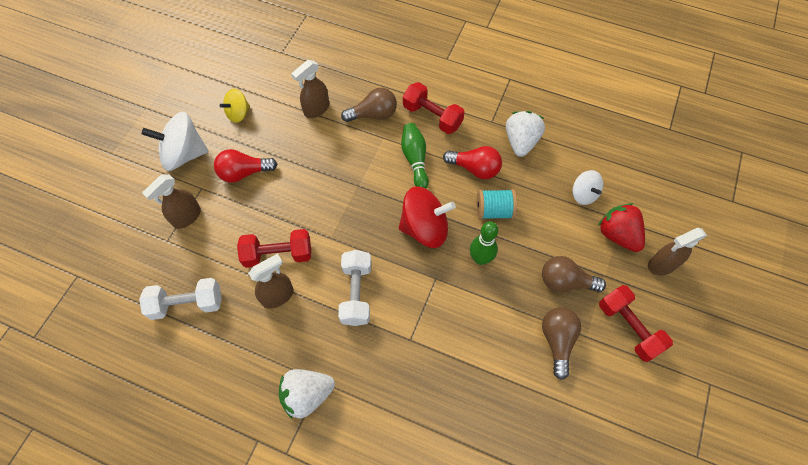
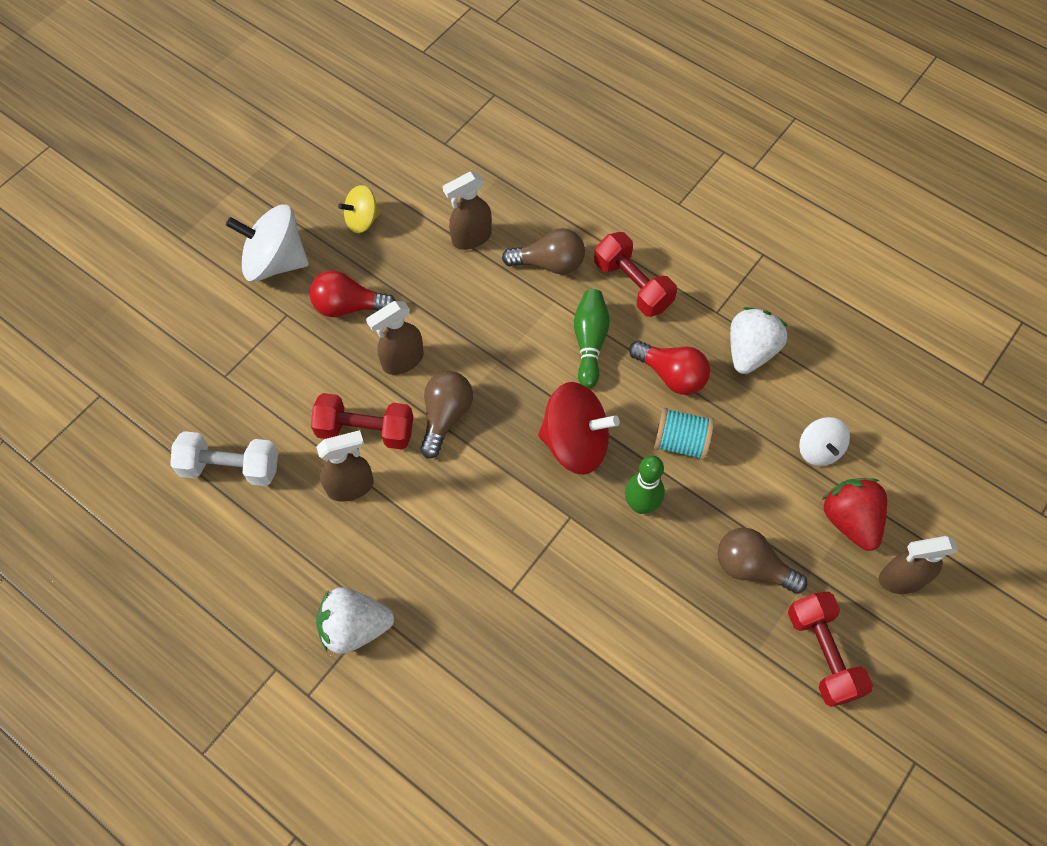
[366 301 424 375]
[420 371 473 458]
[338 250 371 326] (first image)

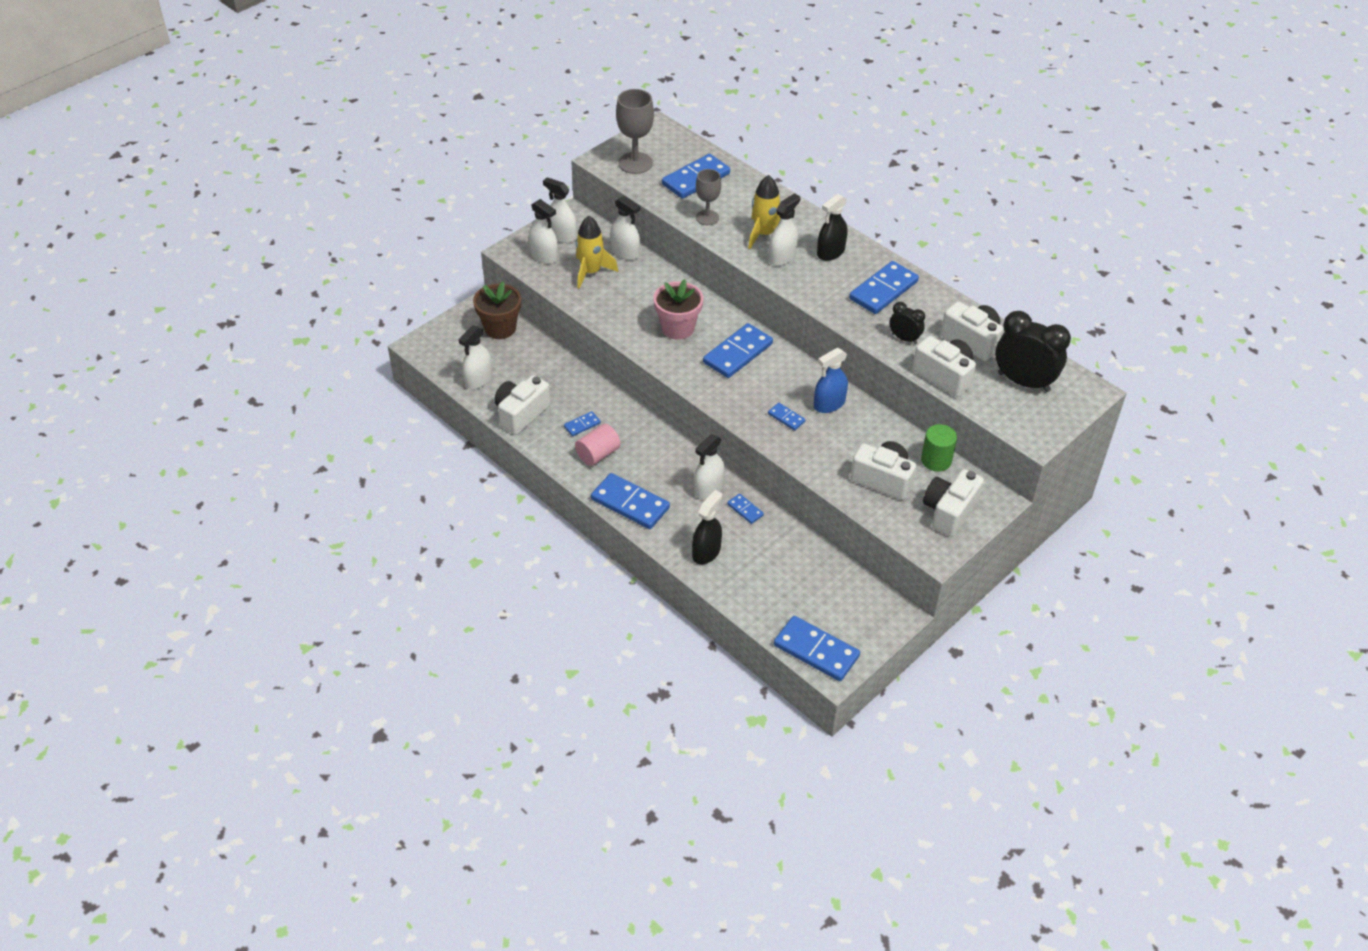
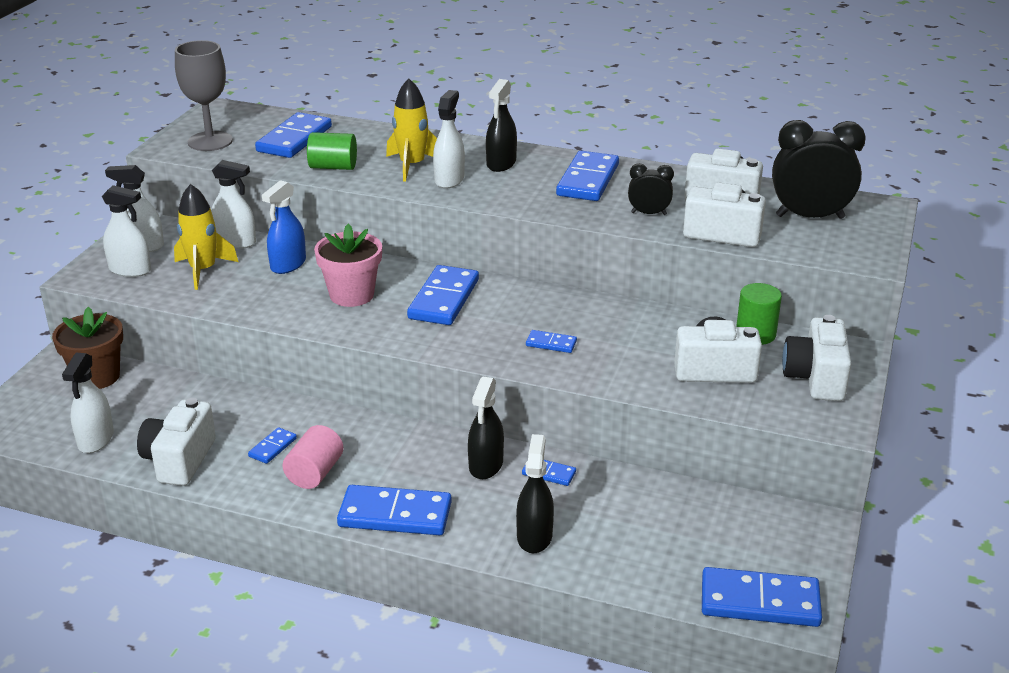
[262 180 306 274]
[307 132 357 170]
[468 376 504 479]

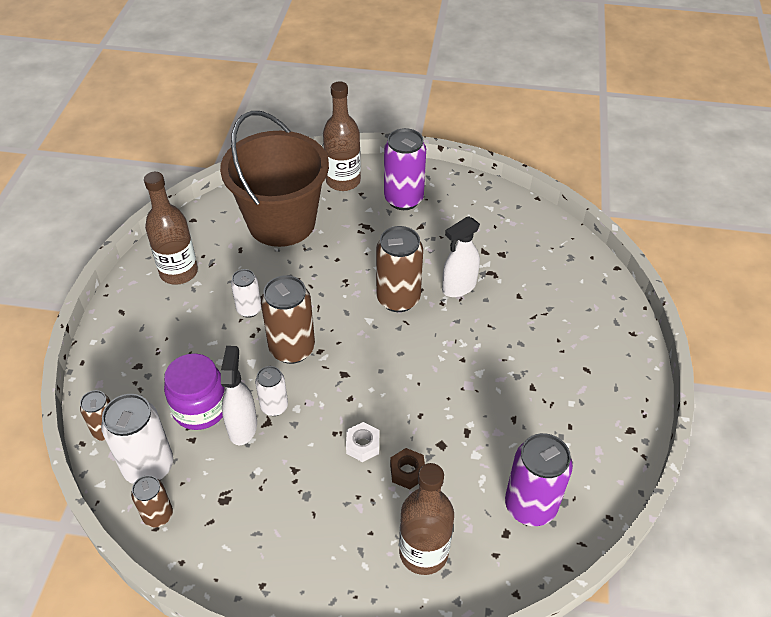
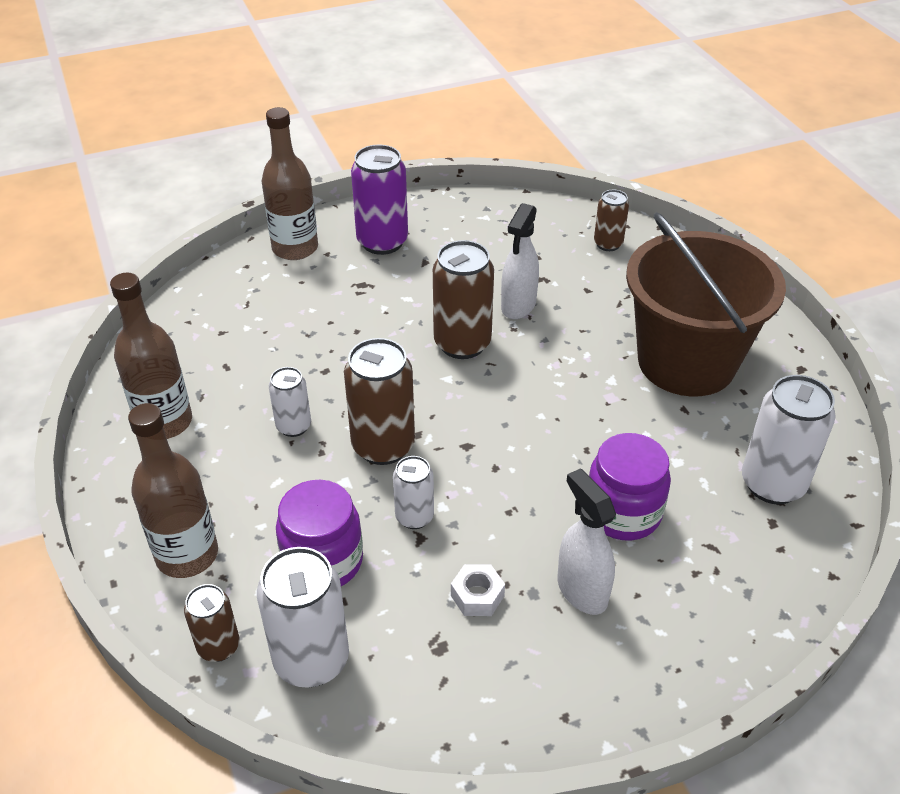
[128 403 218 578]
[451 564 505 616]
[557 468 616 615]
[589 433 671 541]
[594 190 629 251]
[626 212 786 396]
[742 375 836 504]

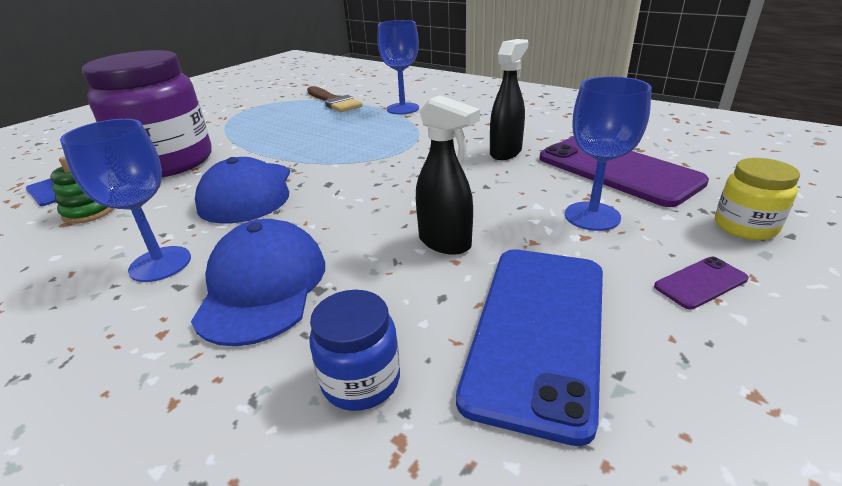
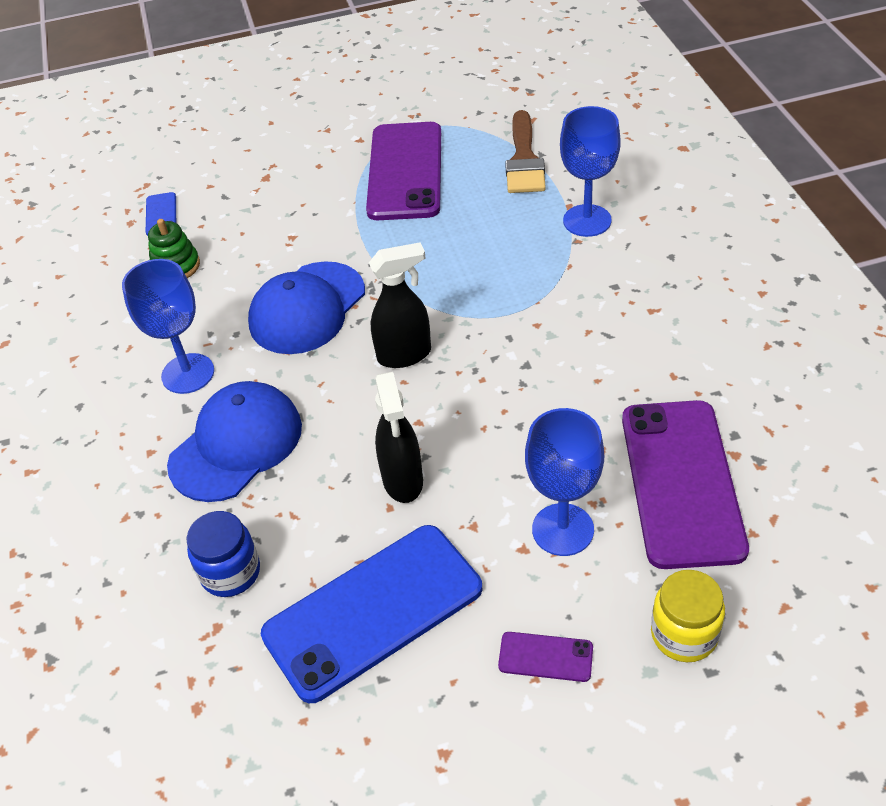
[366 122 441 220]
[369 242 431 368]
[82 50 211 177] (first image)

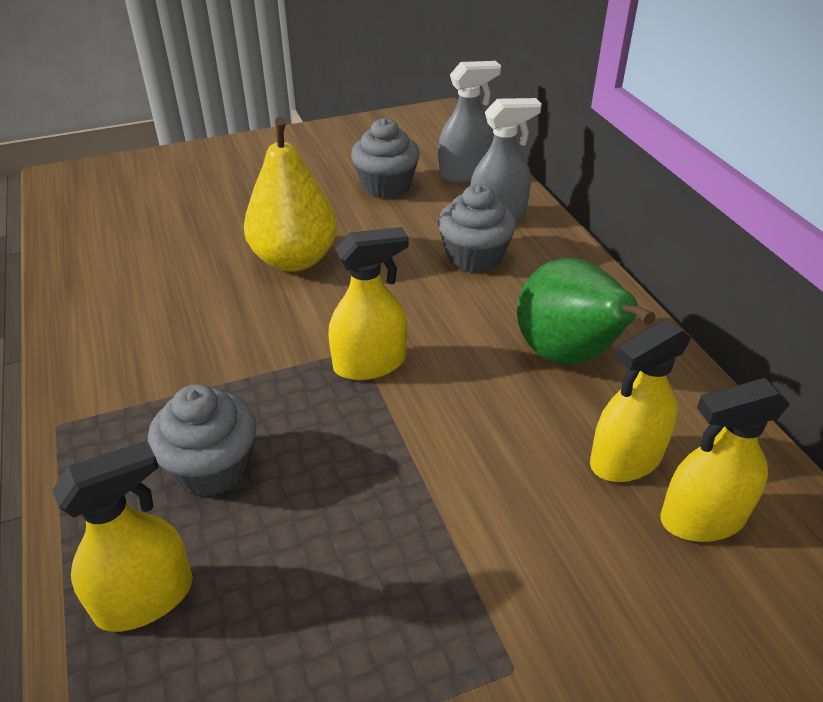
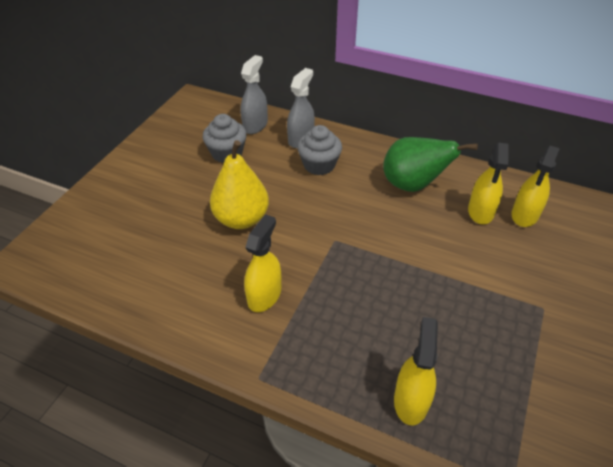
[244 214 281 312]
[148 384 257 497] (first image)

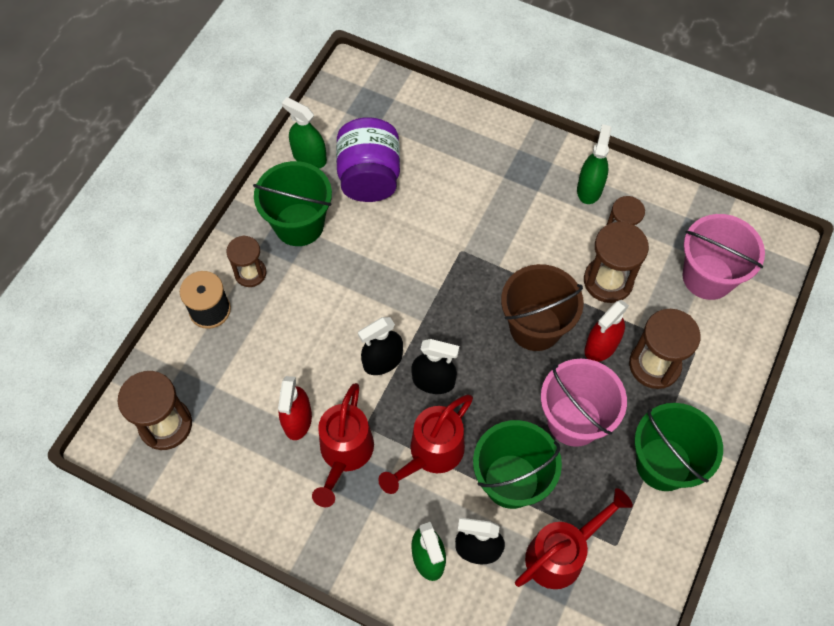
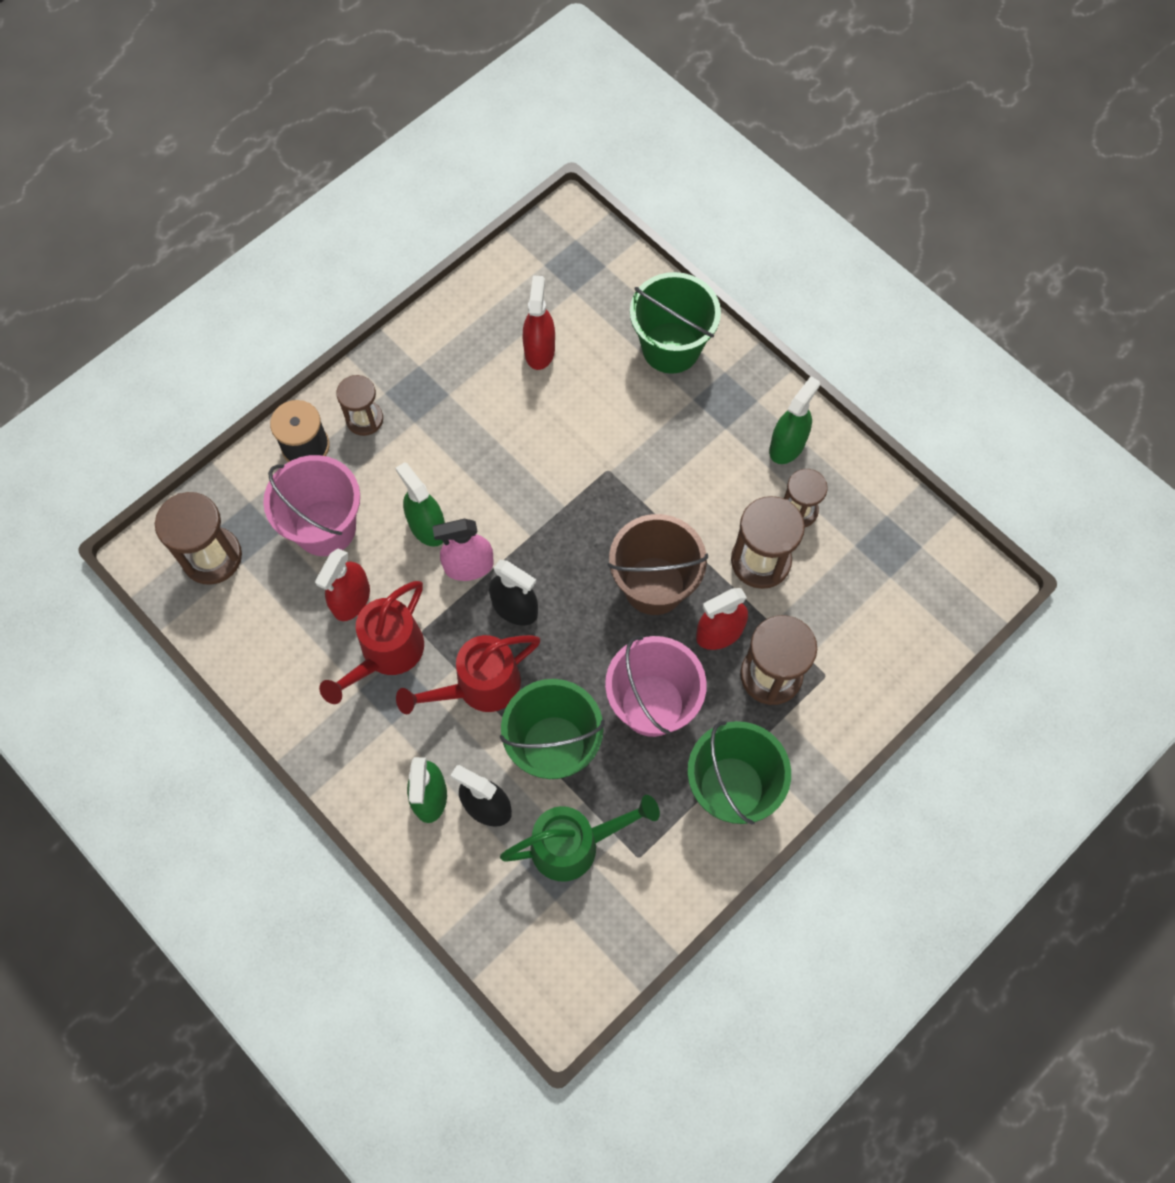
[263 455 360 556]
[395 462 445 547]
[432 519 494 581]
[500 795 660 882]
[523 275 555 370]
[630 272 721 374]

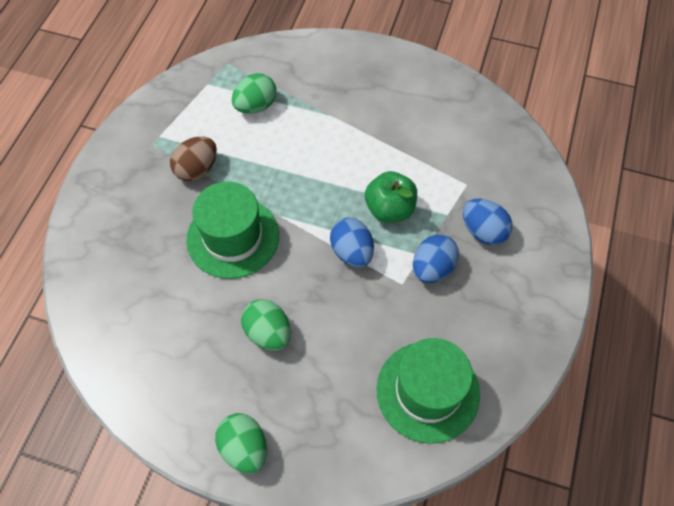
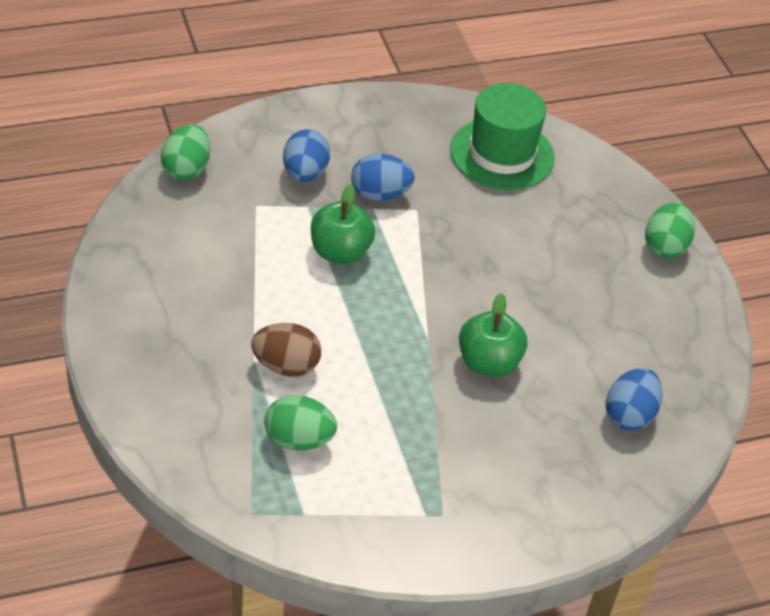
[161 125 210 180]
[251 323 321 377]
[459 293 527 377]
[605 368 663 431]

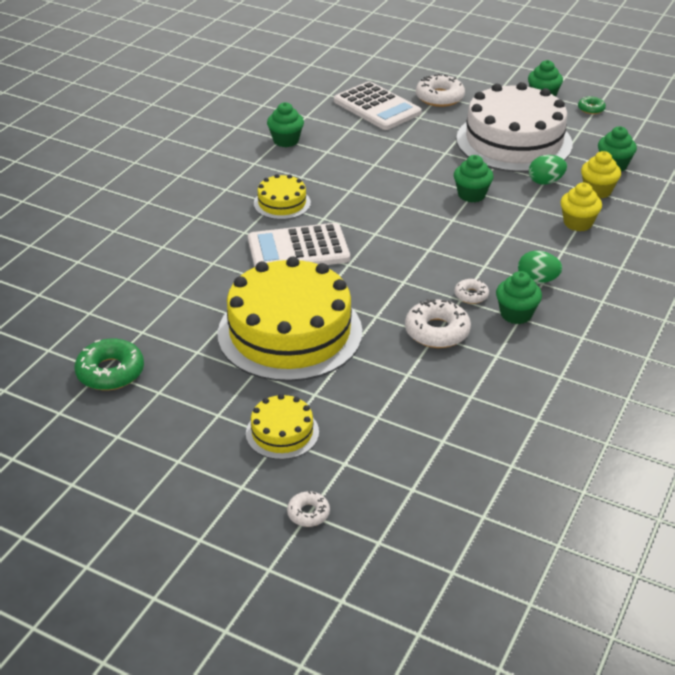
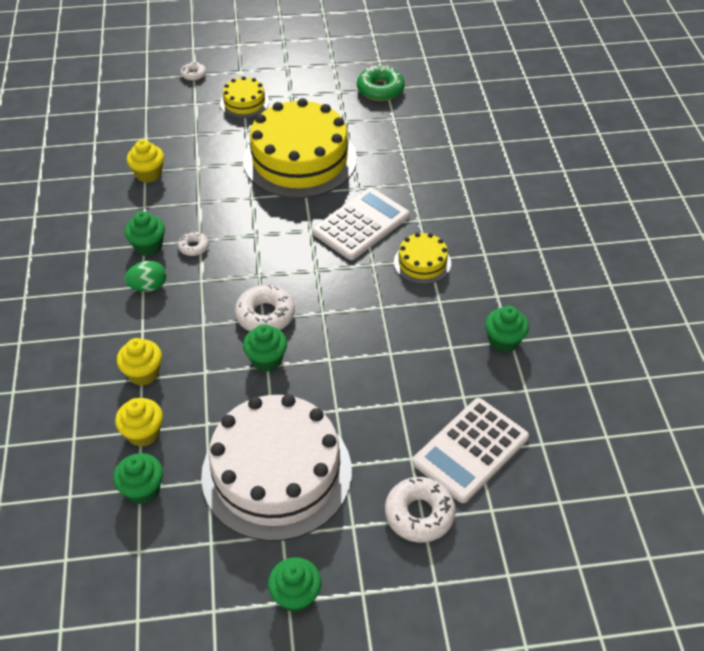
[127 139 164 183]
[235 285 295 331]
[413 398 529 503]
[529 155 567 185] (first image)
[578 96 606 114] (first image)

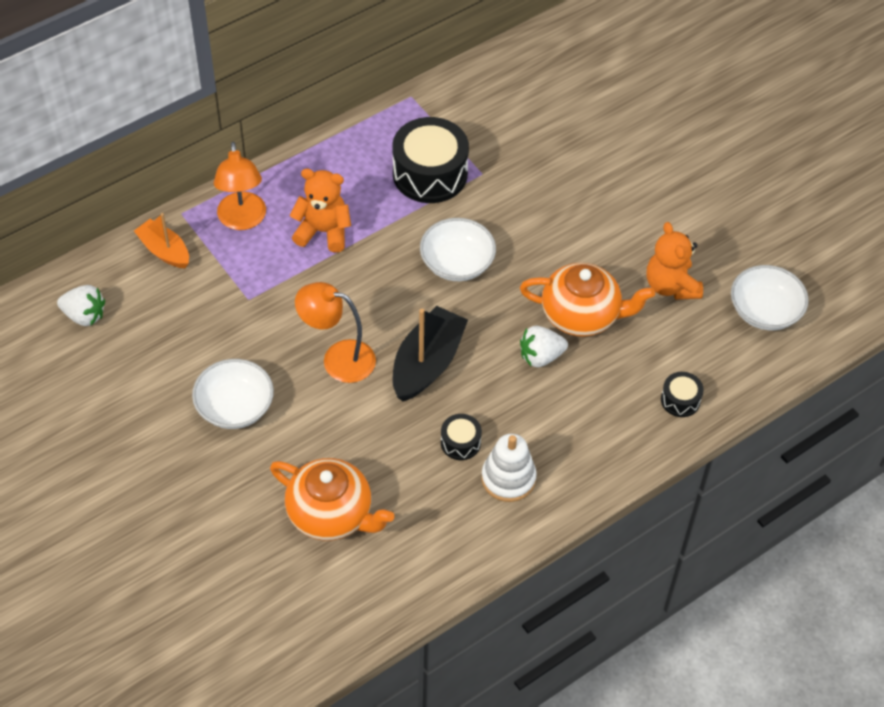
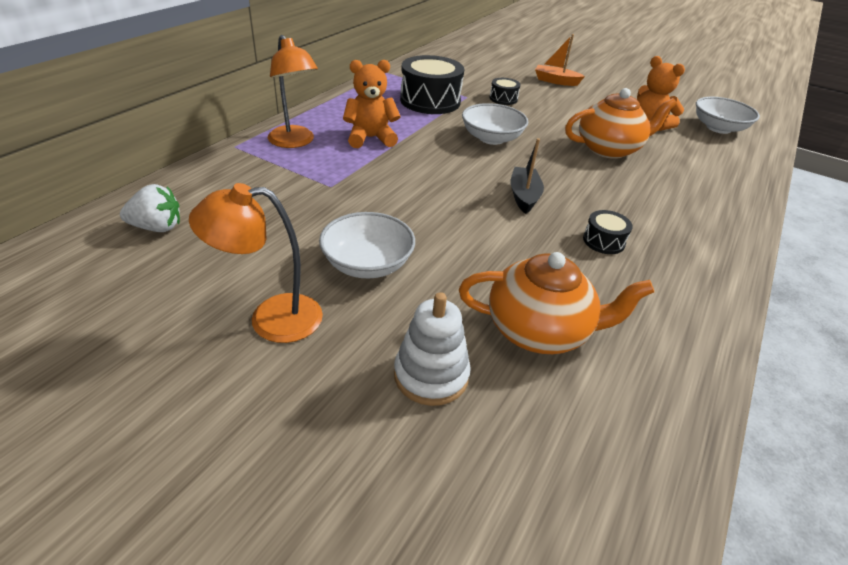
[189 183 323 343]
[394 292 471 406]
[489 78 521 105]
[510 138 544 214]
[535 34 585 86]
[520 326 568 367] (first image)

